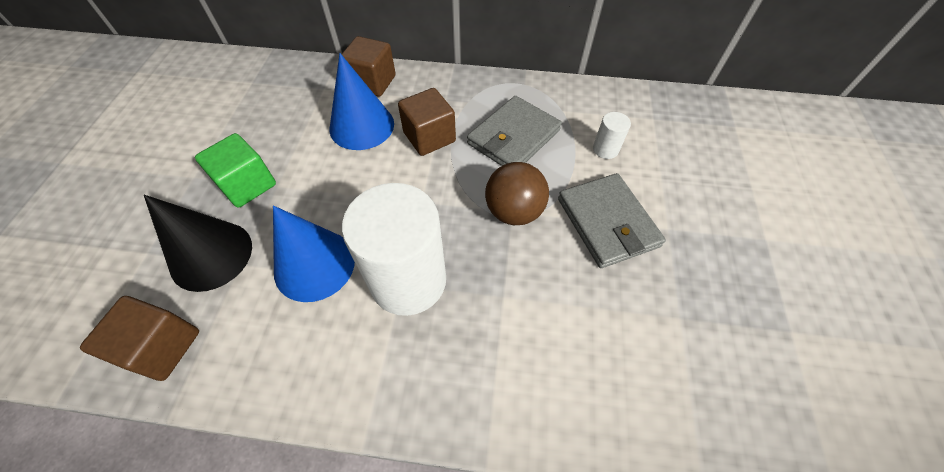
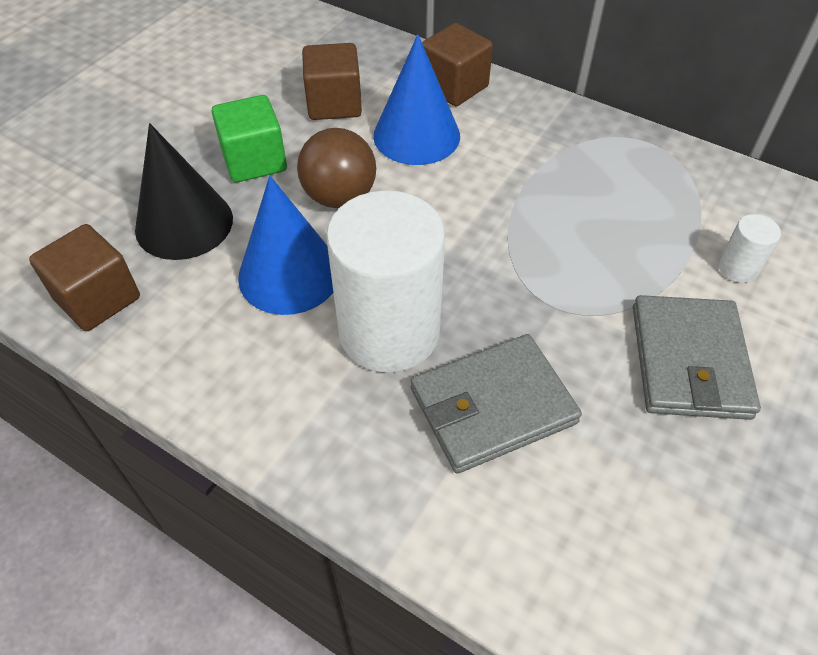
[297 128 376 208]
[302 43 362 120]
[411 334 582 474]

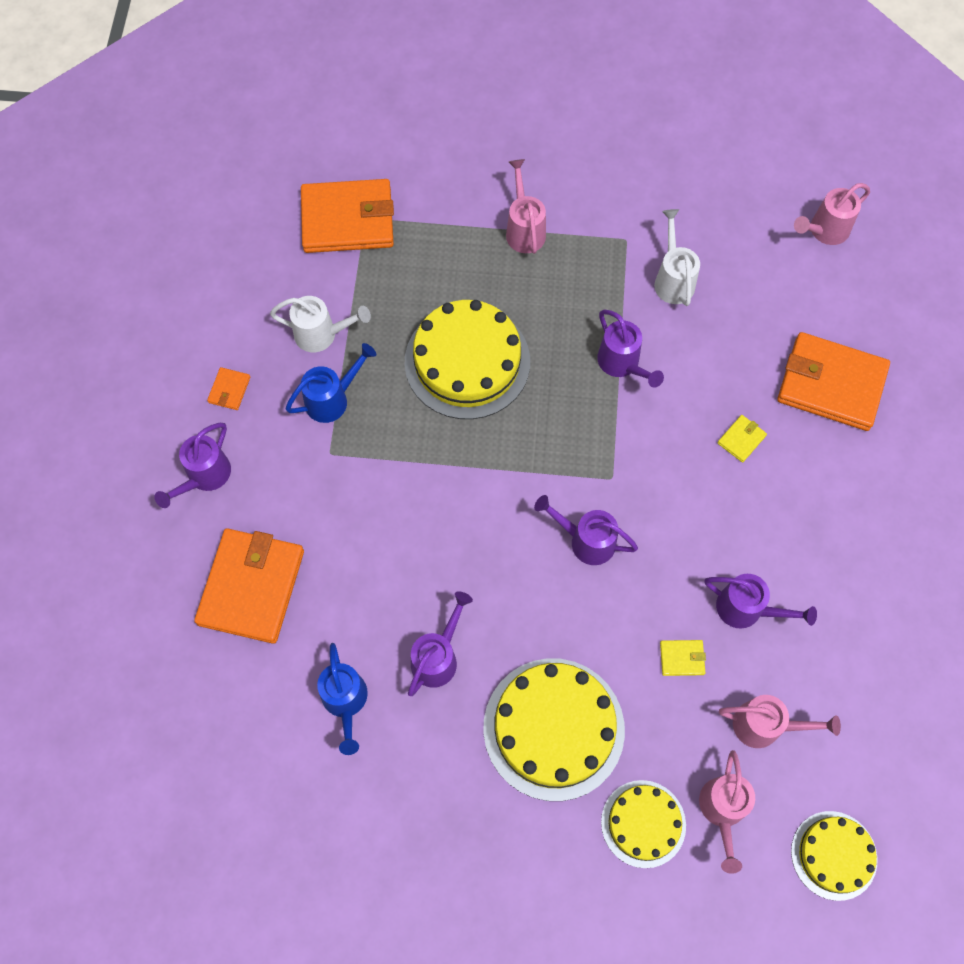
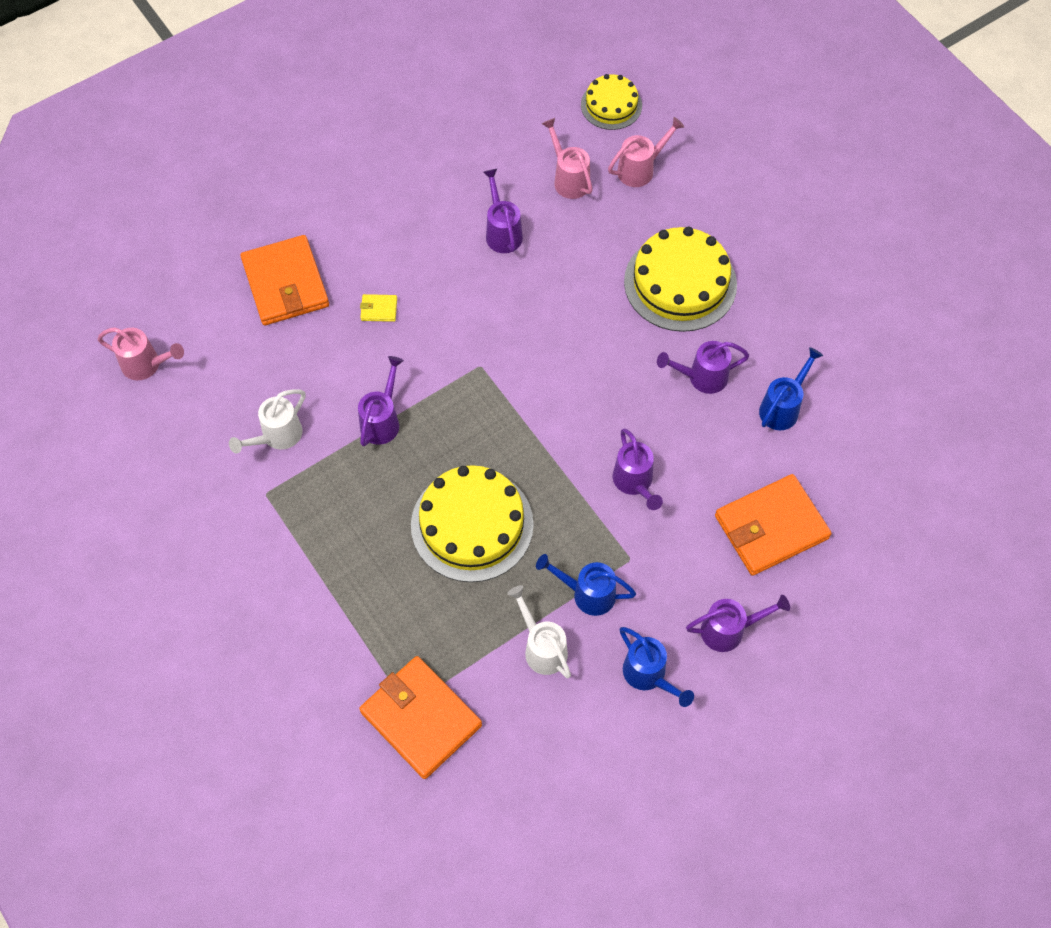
[613 428 663 510]
[620 627 694 707]
[506 159 546 254] (first image)
[601 780 686 868] (first image)
[660 640 706 676] (first image)

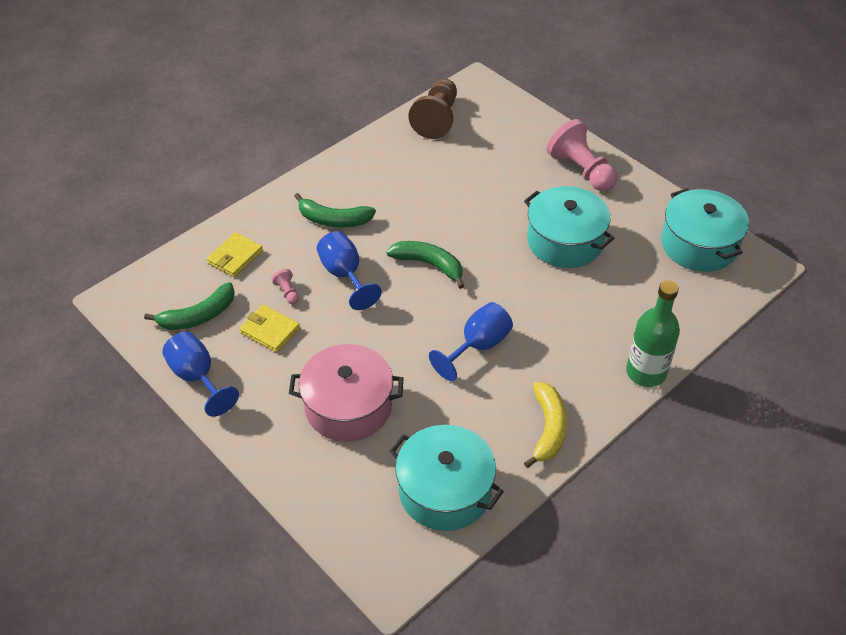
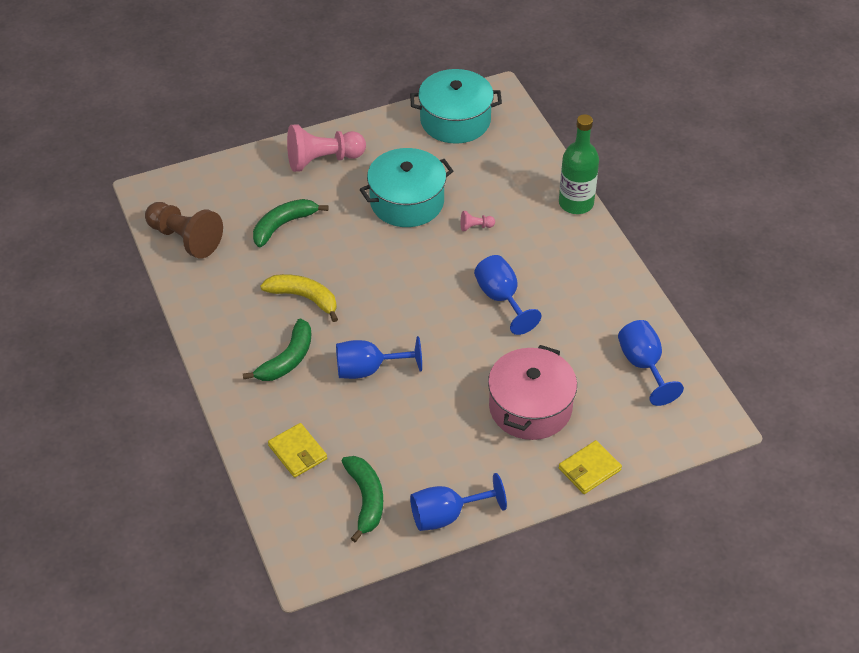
[253 199 328 247]
[260 274 338 322]
[461 211 495 231]
[559 440 622 494]
[618 320 684 406]

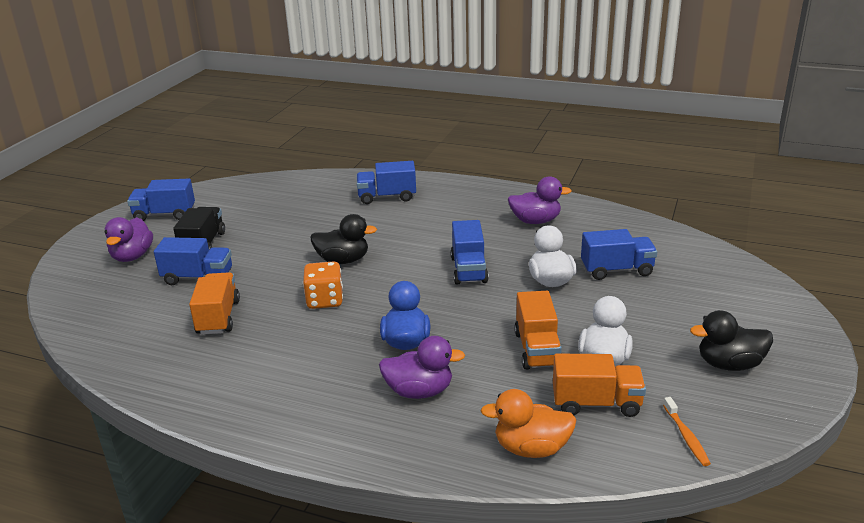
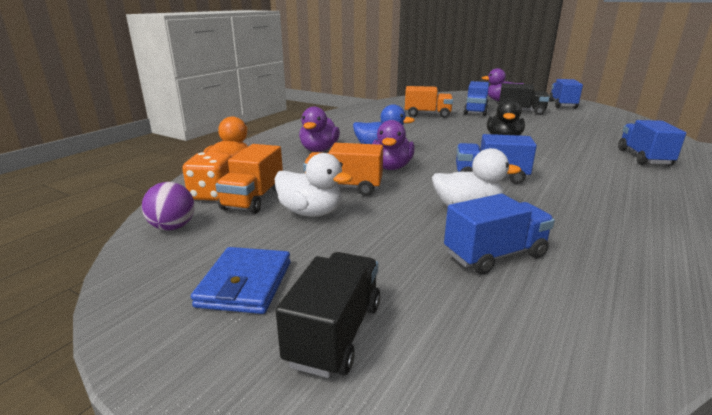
[142 182 195 230]
[182 152 232 201]
[191 247 291 314]
[276 252 380 378]
[372 120 415 170]
[444 194 555 274]

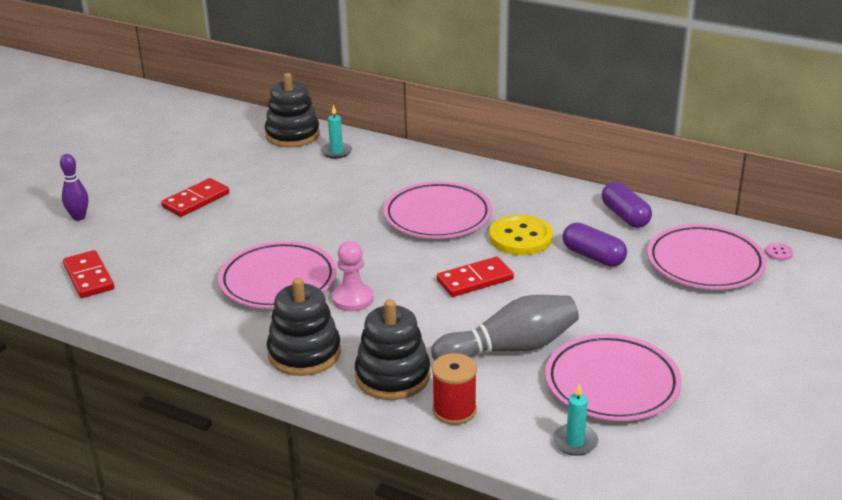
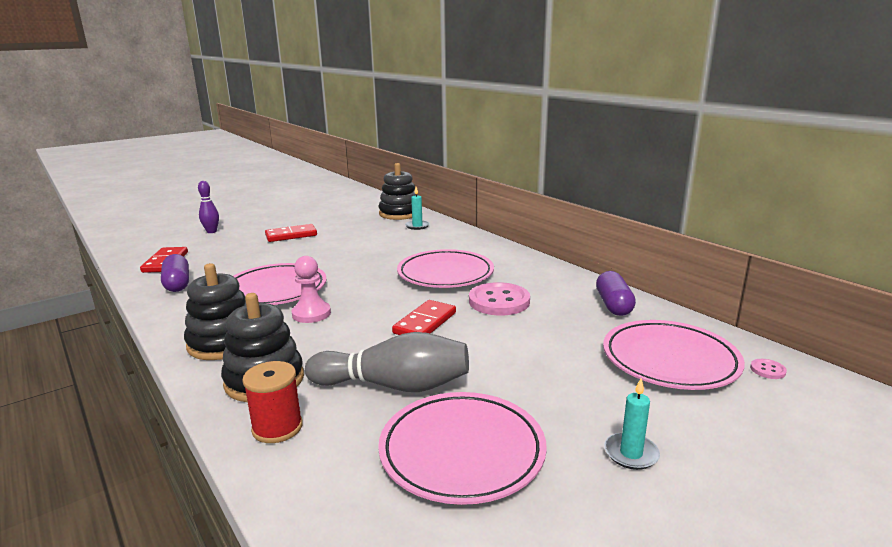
[161 254 189 292]
[392 300 456 335]
[469 282 530 315]
[604 378 660 470]

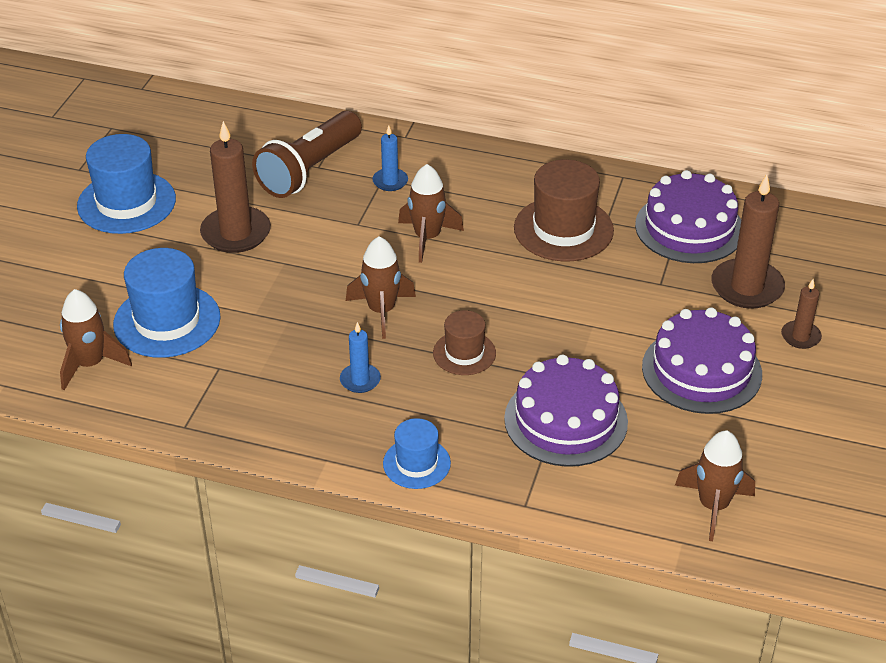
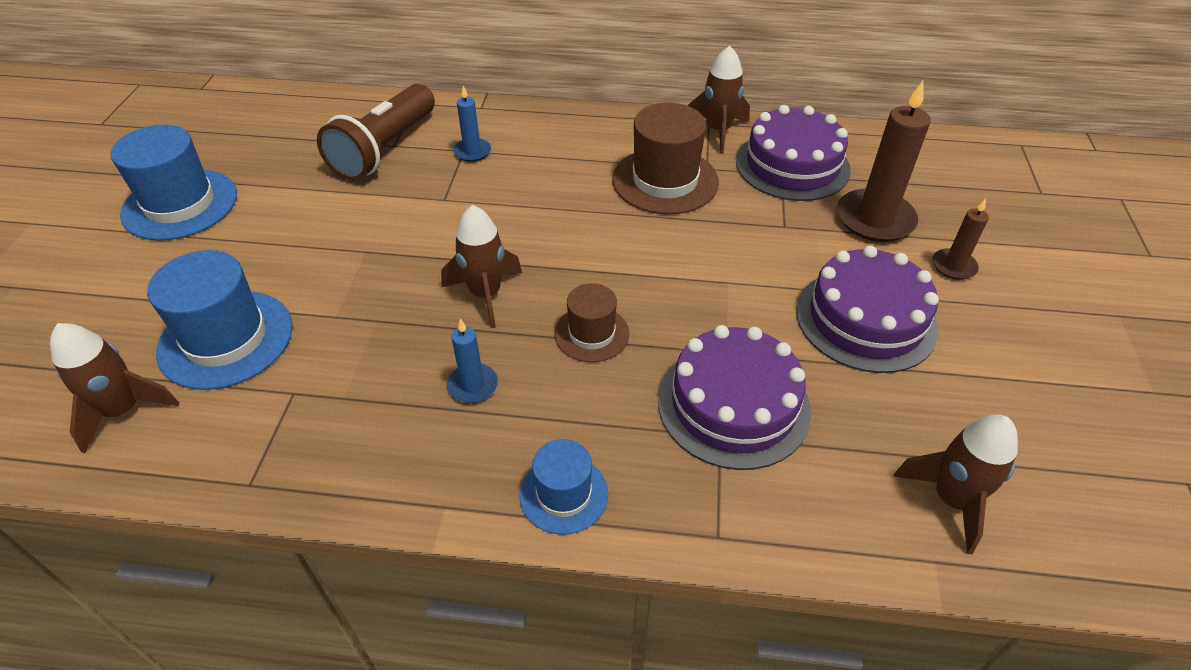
[688 46 750 154]
[200 121 271 253] (first image)

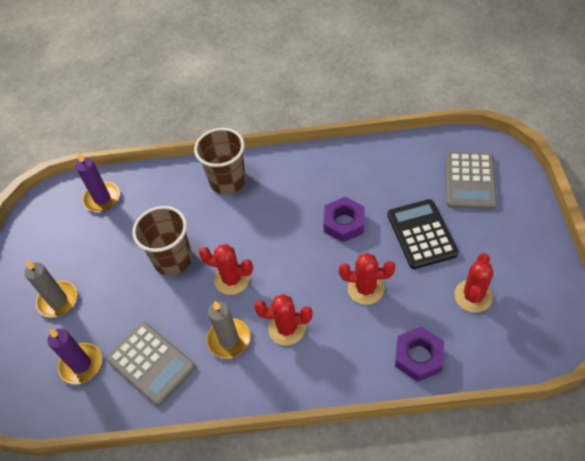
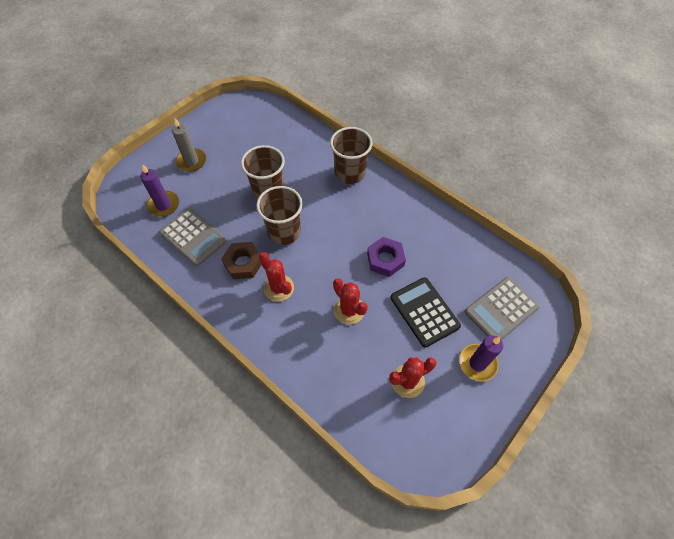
[159 208 227 266]
[221 242 262 279]
[256 186 303 245]
[391 277 461 348]
[459 335 503 381]
[395 326 444 382] (first image)

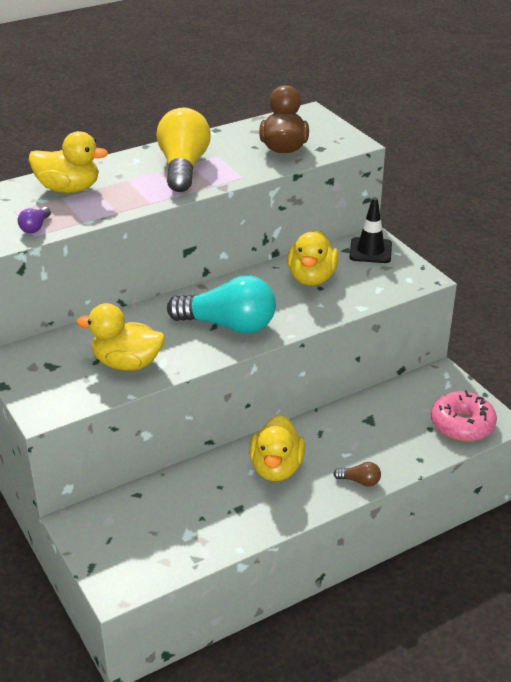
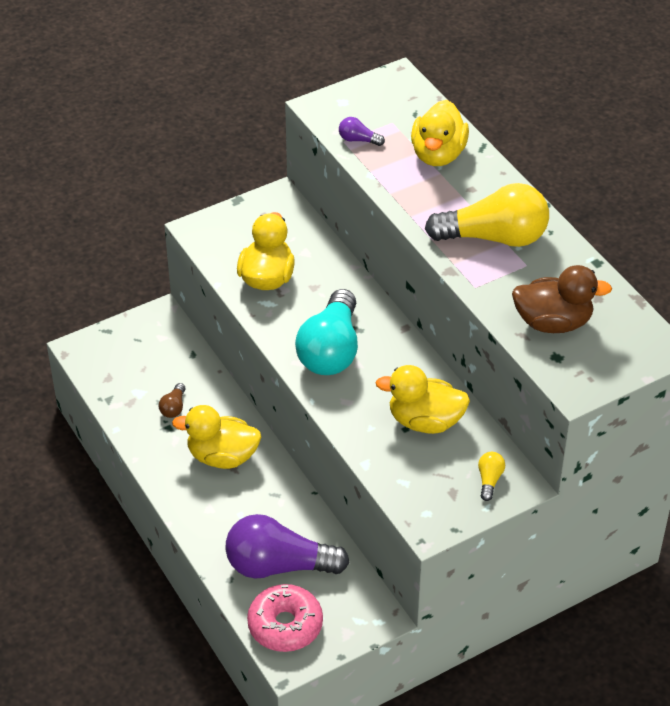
[159 383 185 418]
[225 514 350 578]
[478 452 505 501]

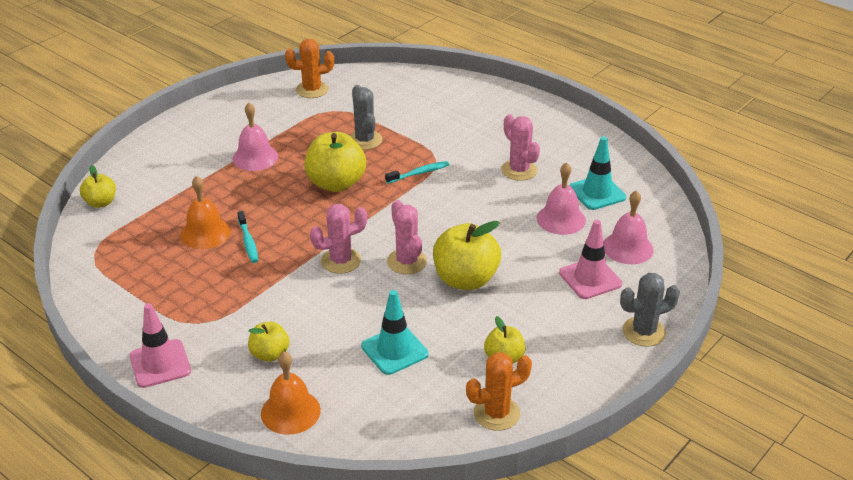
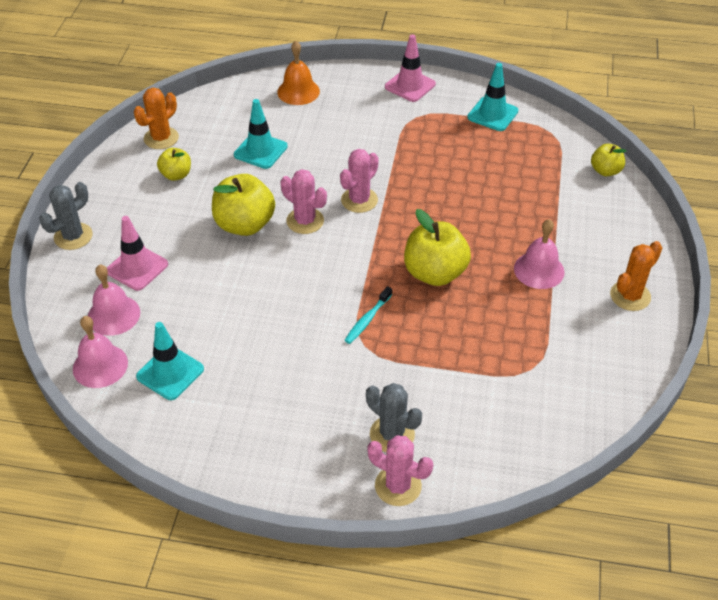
[73 316 128 388]
[366 383 422 452]
[367 435 433 506]
[467 63 518 131]
[610 241 662 311]
[180 176 231 249] (first image)
[237 211 258 263] (first image)
[248 322 289 362] (first image)

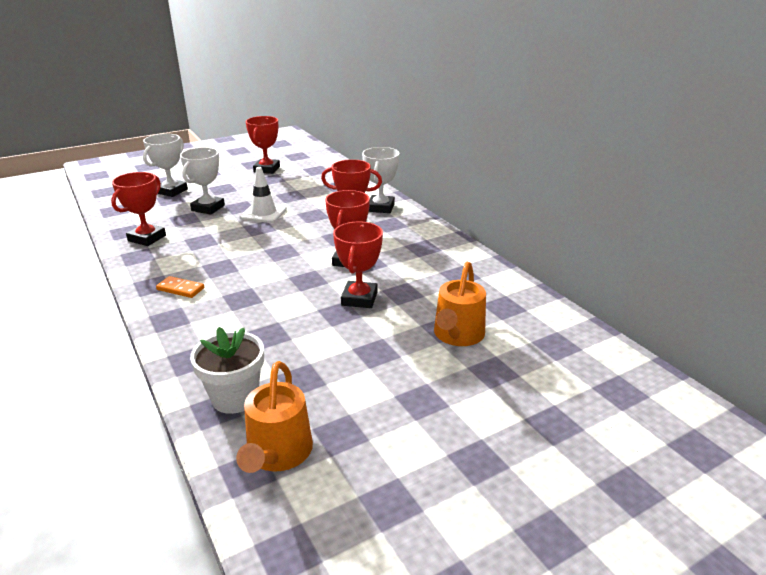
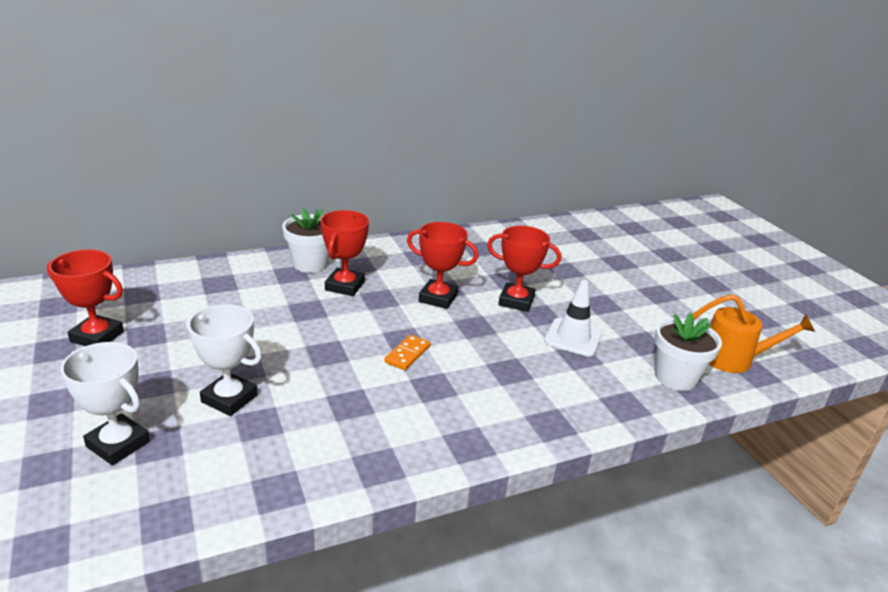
[282 208 329 273]
[384 335 430 370]
[544 280 602 357]
[111 172 166 246] (first image)
[434 262 486 346] (first image)

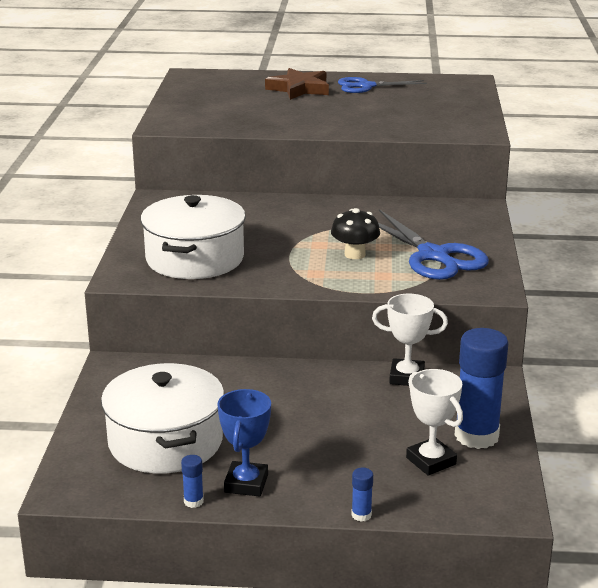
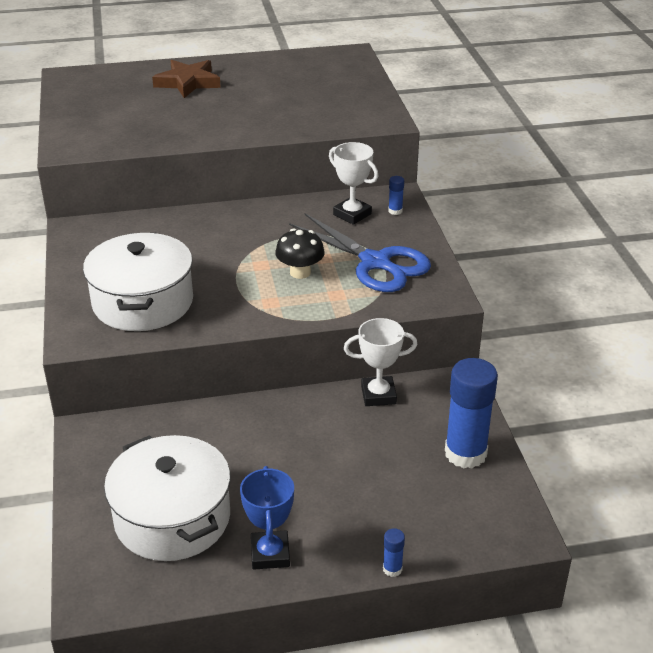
[329 142 378 225]
[388 176 404 215]
[338 77 427 93] (first image)

